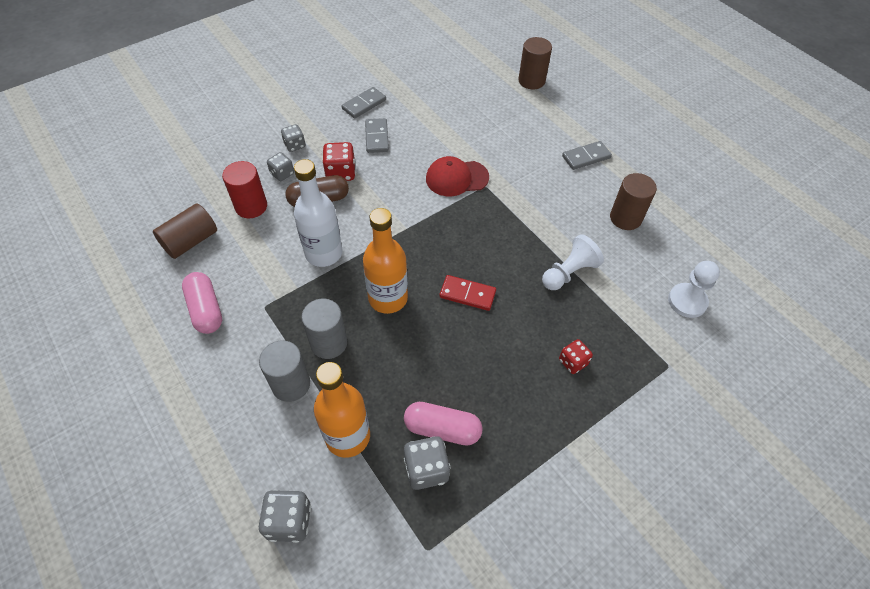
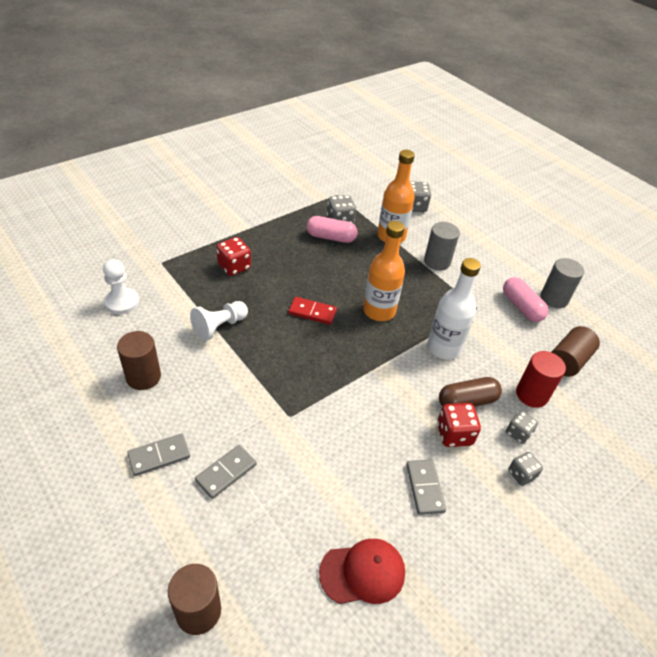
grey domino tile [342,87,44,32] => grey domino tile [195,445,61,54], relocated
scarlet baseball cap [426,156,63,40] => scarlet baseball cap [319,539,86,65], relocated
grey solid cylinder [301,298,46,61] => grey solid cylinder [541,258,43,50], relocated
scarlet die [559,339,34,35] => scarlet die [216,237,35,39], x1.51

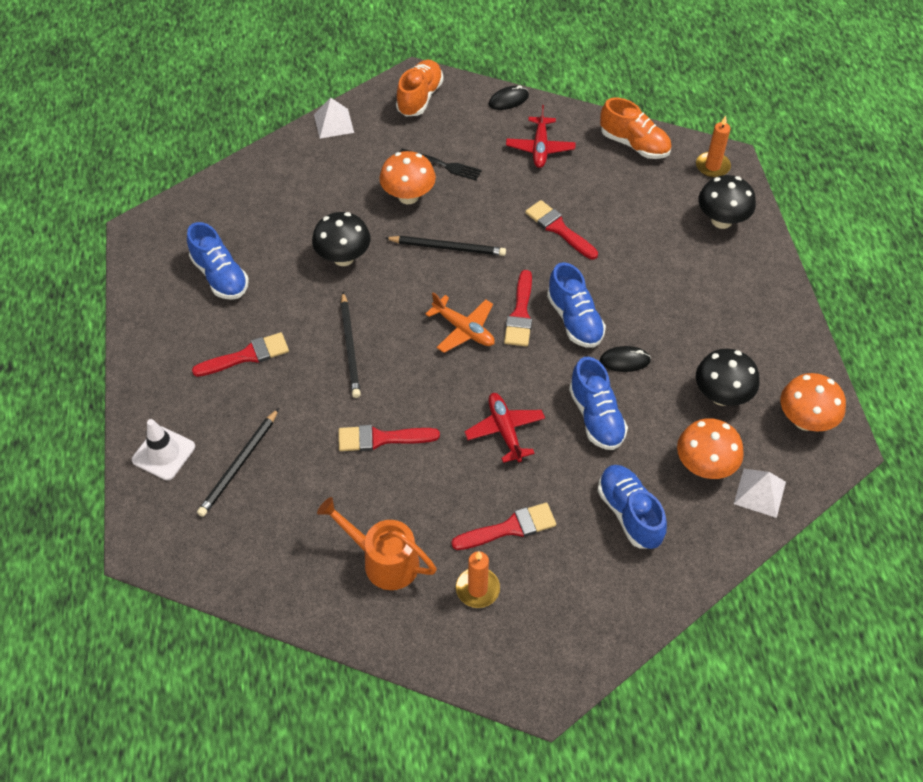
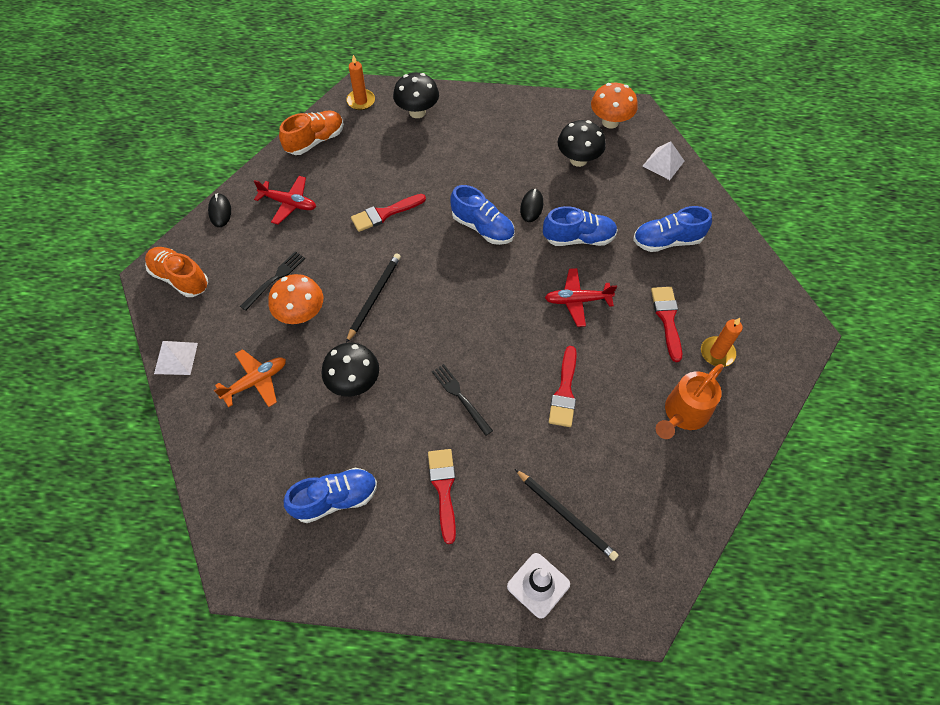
royal blue sneaker [547,262,59,86] => royal blue sneaker [450,185,65,60], 45 degrees clockwise
scarlet paint brush [504,270,28,76] => nothing
jet-black lead pencil [341,292,20,106] => jet-black table fork [432,364,61,72]
orange toy plane [425,292,70,61] => orange toy plane [214,349,72,58], relocated
orange toadstool [677,418,67,61] => nothing

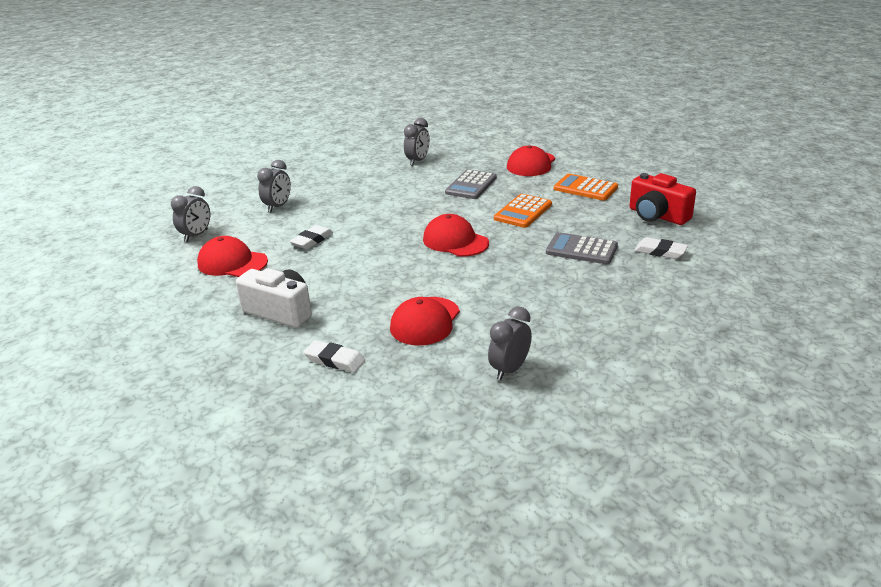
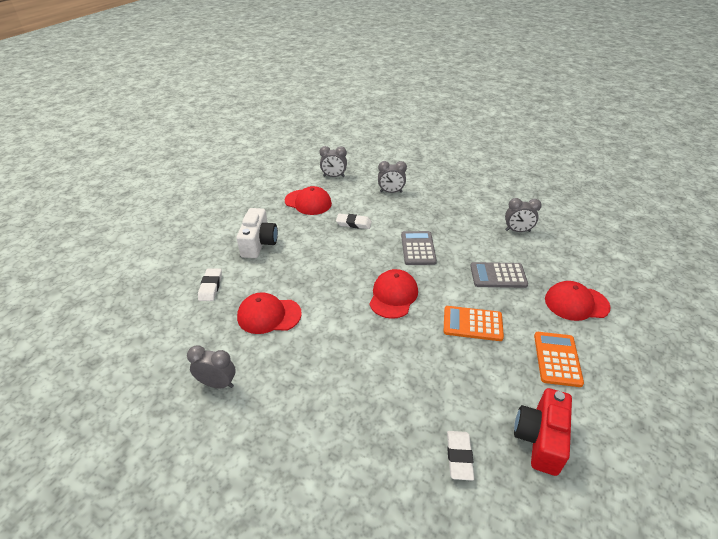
grey calculator [546,232,72,32] => grey calculator [401,231,36,34], relocated
scarlet baseball cap [197,236,71,41] => scarlet baseball cap [285,186,47,29], 120 degrees clockwise

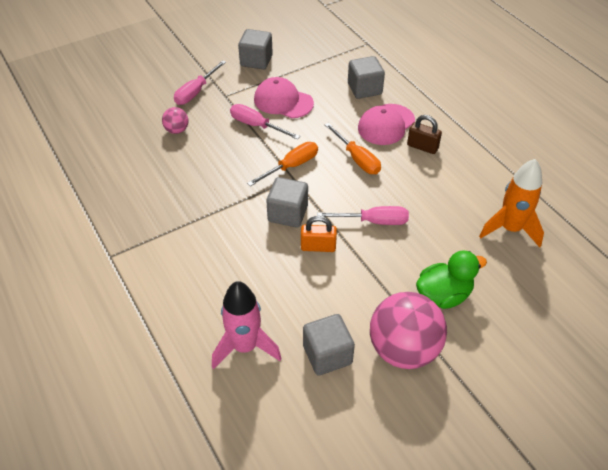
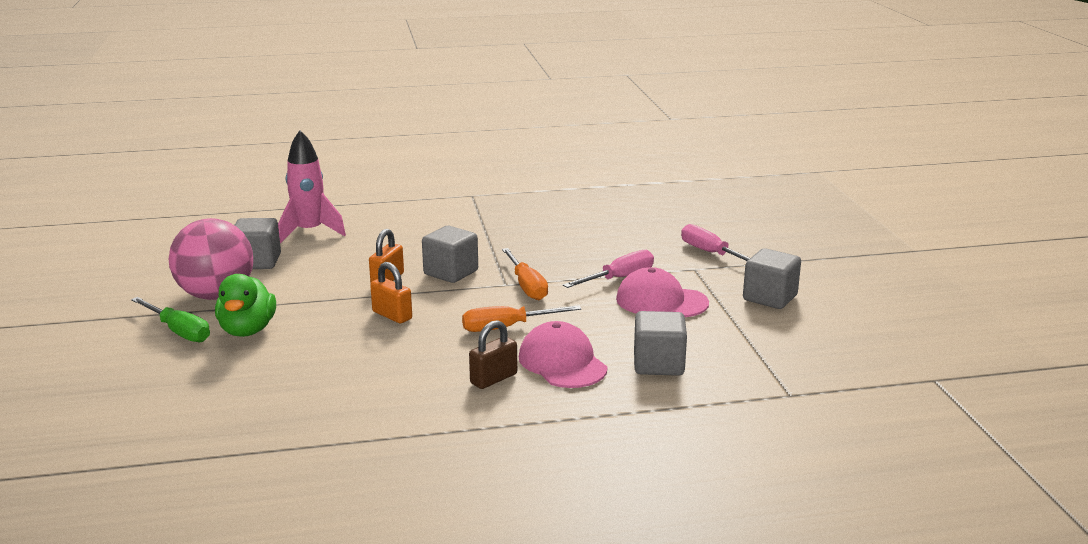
pink baseball cap [254,77,60,41] => pink baseball cap [616,267,93,50], 120 degrees counterclockwise
pink ball [162,107,27,27] => nothing
orange rocket [479,159,65,89] => nothing
pink hand screwdriver [317,206,92,19] => orange lock [370,262,42,61]
nothing => leaf-green hand screwdriver [131,297,79,45]

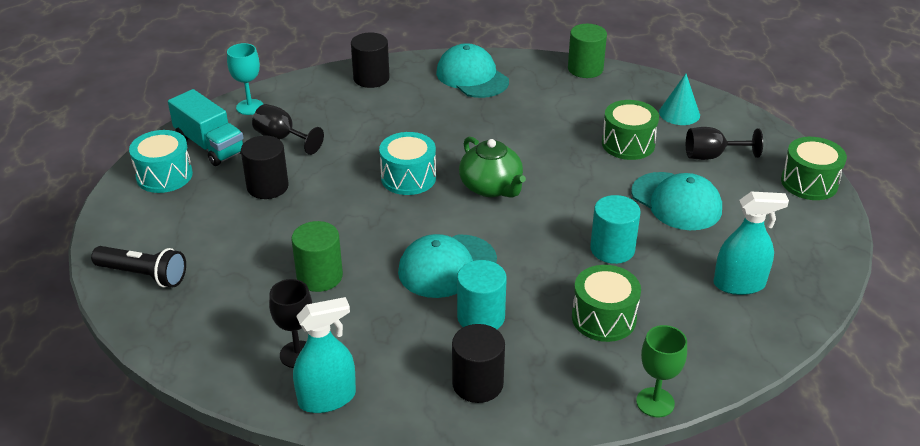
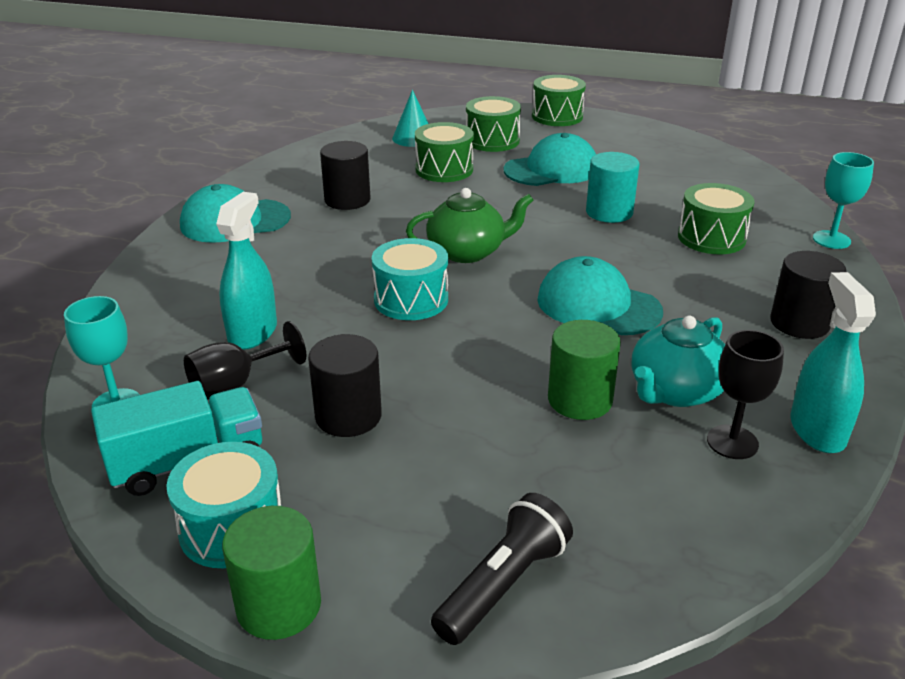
leaf-green solid cylinder [568,24,39,54] => leaf-green solid cylinder [222,506,99,134], relocated
jet-black solid cylinder [351,33,39,55] => jet-black solid cylinder [320,141,50,69], relocated
jet-black goblet [686,127,77,33] => leaf-green snare drum [466,96,55,56]
turquoise sprayer [714,191,75,104] => turquoise sprayer [216,192,61,158], relocated
turquoise baseball cap [398,234,99,64] => turquoise baseball cap [537,256,126,79], 135 degrees clockwise
turquoise solid cylinder [457,260,50,69] => nothing
leaf-green goblet [636,325,51,92] => turquoise goblet [813,152,61,97]
nothing => turquoise tea pot [632,315,93,92]

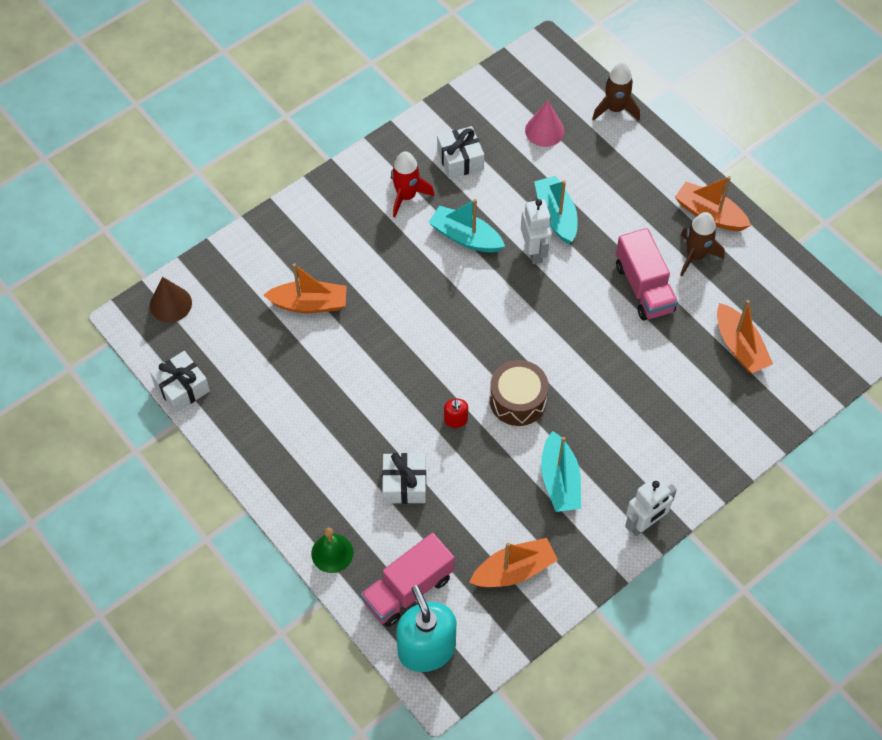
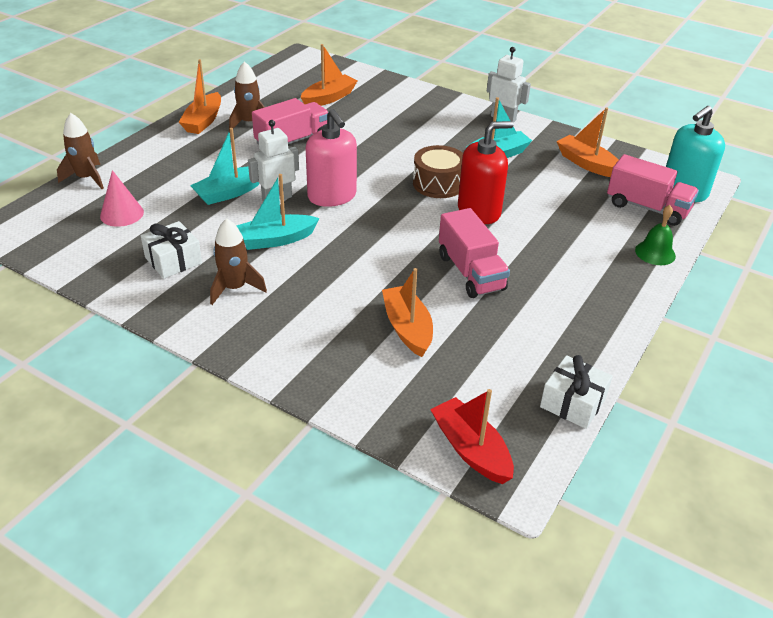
scarlet rocket [391,151,43,66] => brown rocket [210,218,57,87]
turquoise sailboat [428,199,77,54] => turquoise sailboat [236,174,84,76], 60 degrees clockwise
brown solid cone [150,277,42,45] => scarlet sailboat [430,389,84,95]
scarlet soap pump [444,398,24,30] => scarlet soap pump [458,121,55,103], x2.29
white gift [382,453,44,51] => nothing
nothing => pink soap pump [306,109,51,98]
nothing => pink toy truck [439,208,71,90]

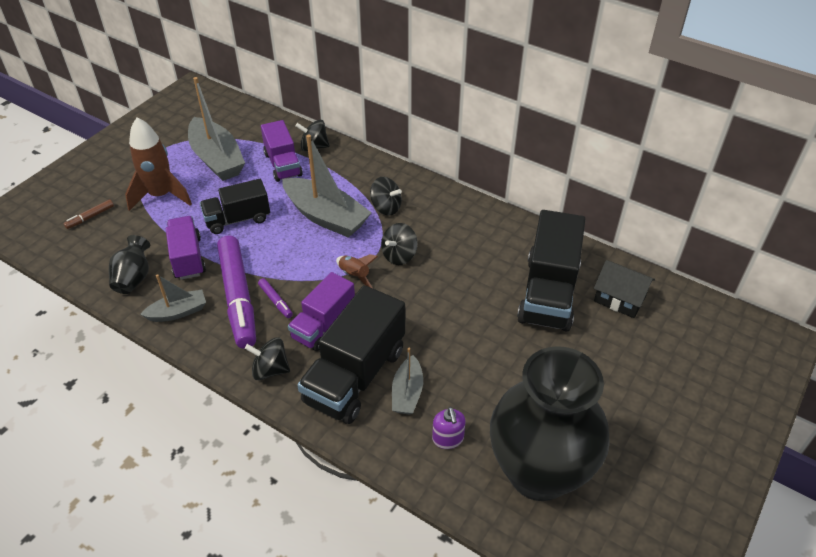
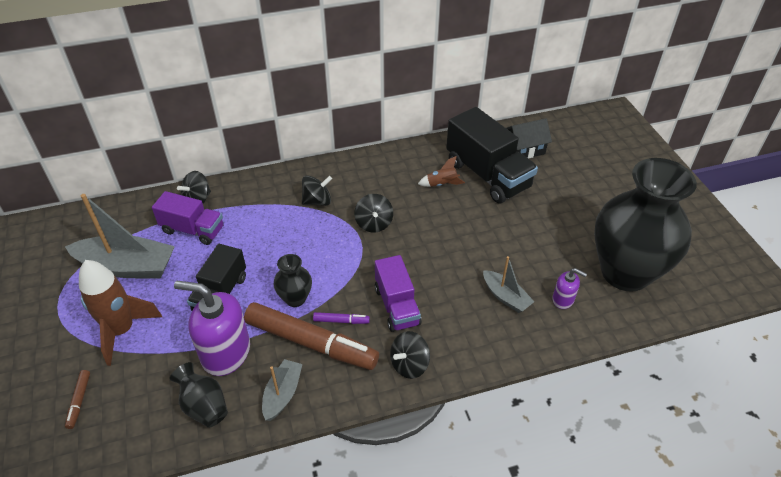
grey sailboat [282,134,90,104] => nothing
royal purple toy truck [166,216,40,64] => royal purple soap pump [174,281,76,95]
royal purple marker pen [217,236,39,113] => brown marker pen [244,302,135,68]
brown rocket [336,254,42,34] => brown rocket [418,156,47,31], relocated
jet-black toy truck [297,285,108,139] => nothing
nothing => jet-black vase [274,254,38,53]

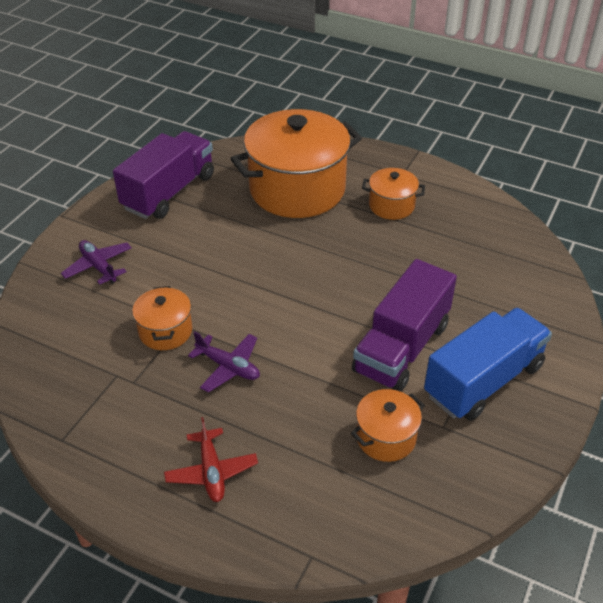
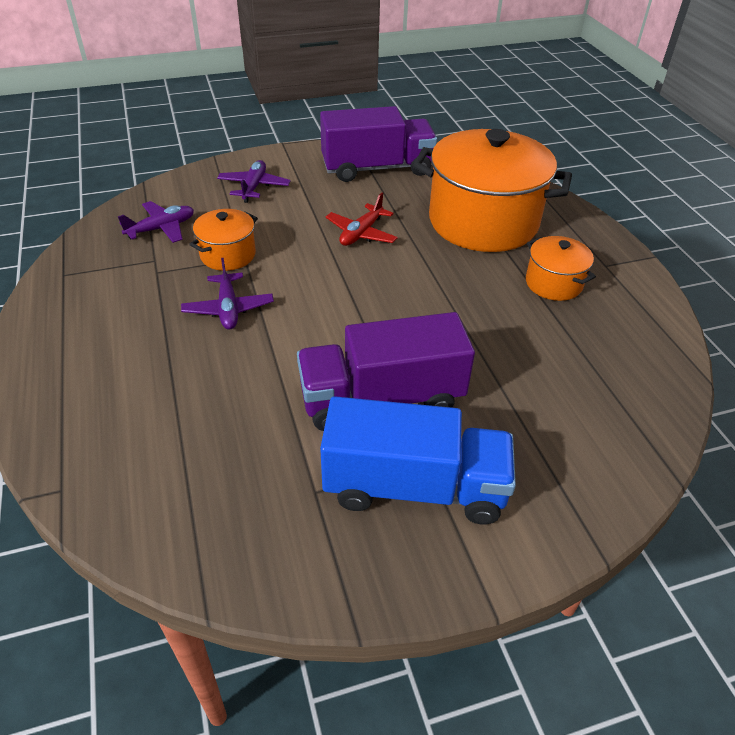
orange stockpot [351,389,74,73] => nothing
scarlet toy plane [164,417,94,85] => scarlet toy plane [326,193,72,53], relocated
nothing => royal purple toy plane [118,201,76,42]

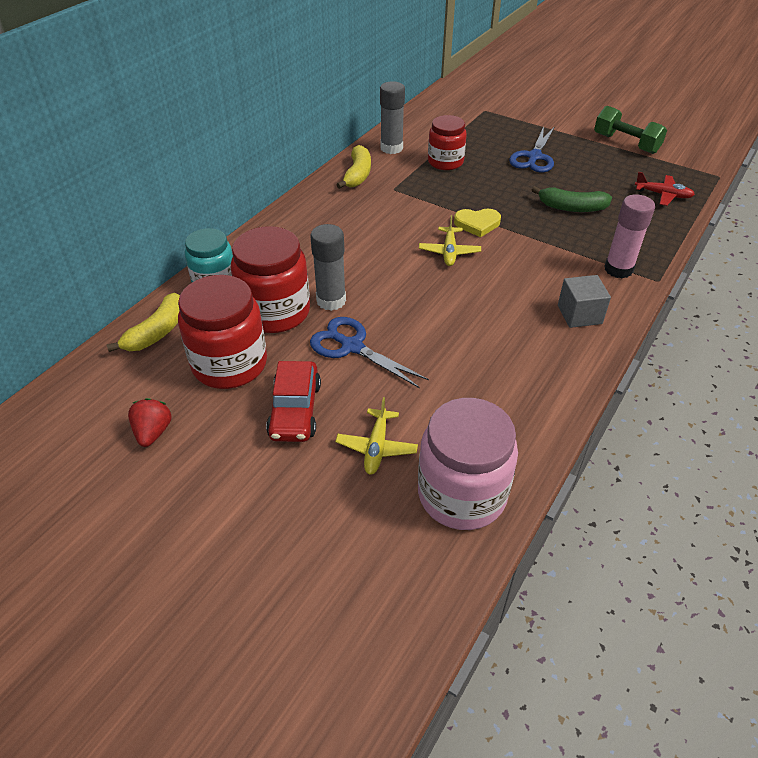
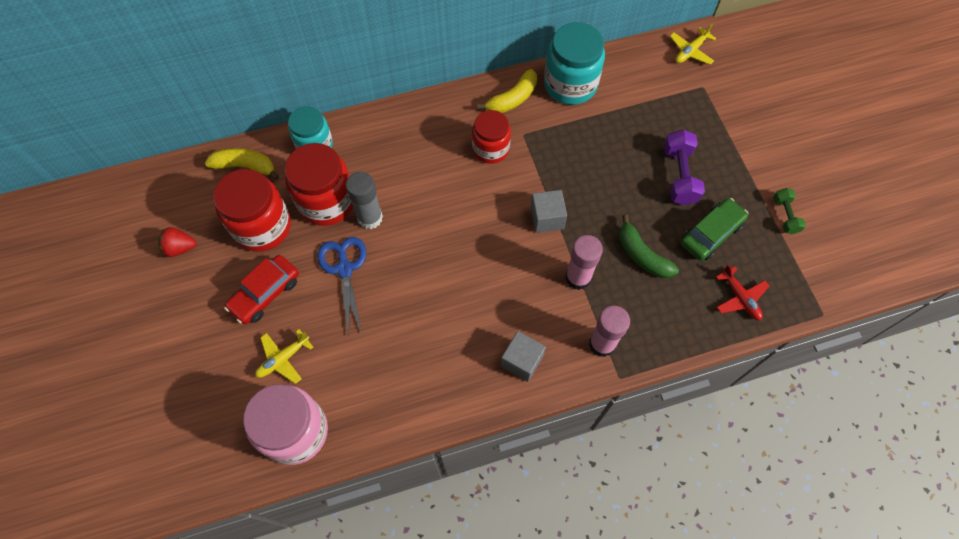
grey stick of glue [380,81,25,73] => turquoise jam jar [544,22,61,83]
leaf-green hand weight [594,106,73,48] => leaf-green hand weight [773,188,33,46], x0.60
scarlet jam jar [428,115,39,55] => scarlet jam jar [472,110,39,54], relocated
royal blue scissors [509,127,45,46] => royal purple hand weight [664,130,41,75]
yellow love heart [454,209,47,28] => grey block [530,190,37,43]
yellow toy plane [419,215,62,51] => yellow toy plane [670,24,46,41], relocated
yellow banana [107,293,73,59] => yellow banana [205,148,74,32], 150 degrees counterclockwise
scarlet berry [128,398,44,49] => scarlet berry [158,227,38,30], 135 degrees counterclockwise
nothing => leaf-green toy car [681,198,67,63]
nothing => pink stick of glue [565,235,38,55]

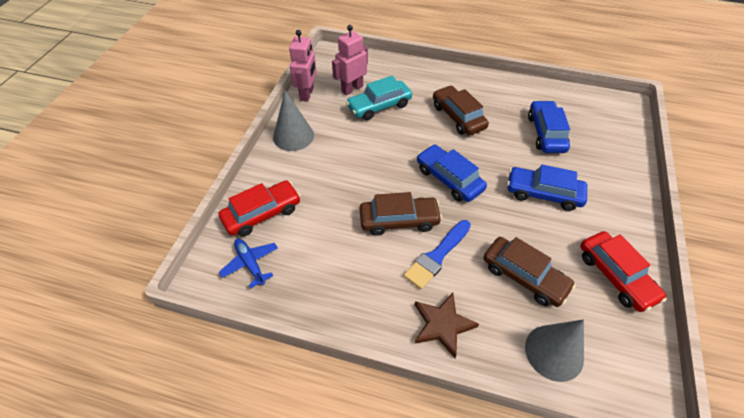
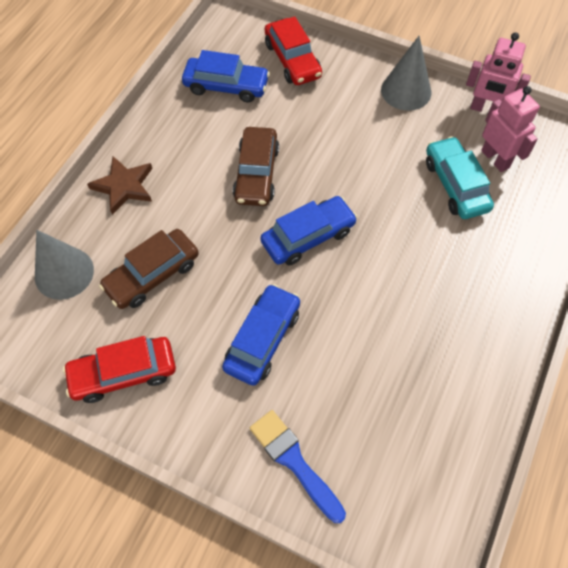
brown toy car [433,85,56,50] => nothing
royal blue toy car [528,100,42,53] => royal blue toy car [182,50,88,52], relocated
royal blue paint brush [404,220,67,69] => royal blue paint brush [250,410,96,113], relocated
royal blue toy plane [219,238,59,50] => nothing

